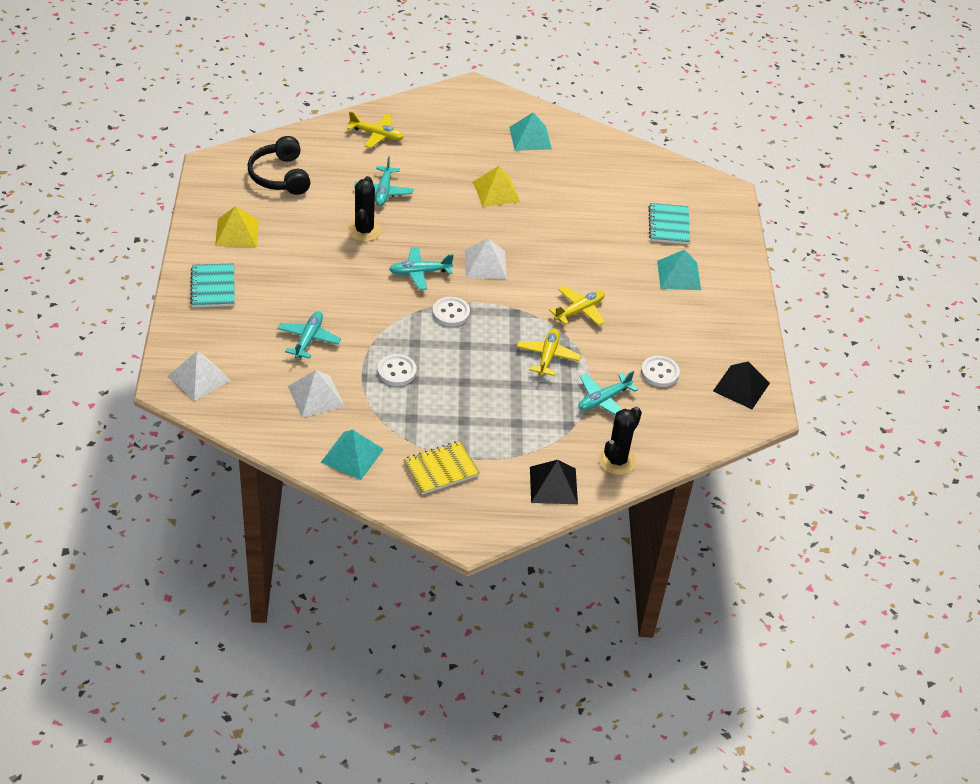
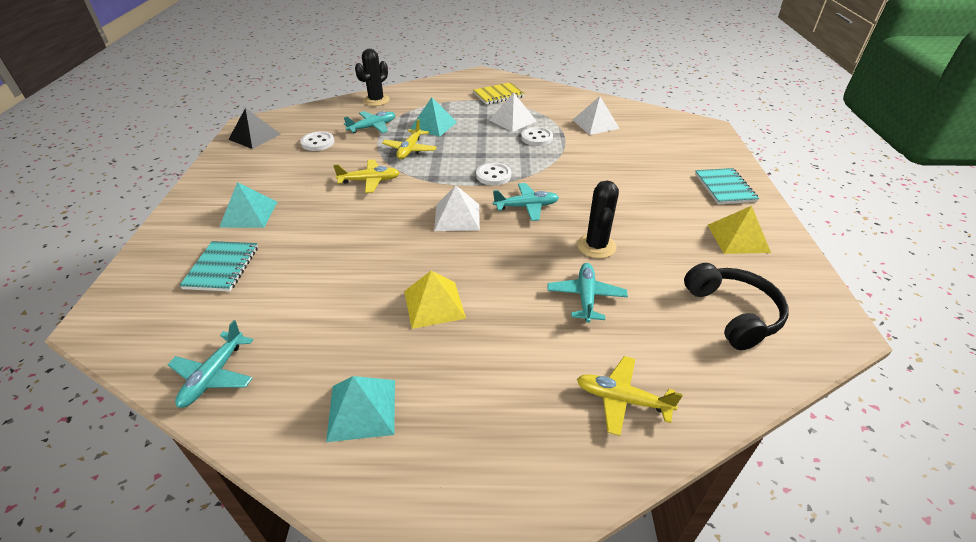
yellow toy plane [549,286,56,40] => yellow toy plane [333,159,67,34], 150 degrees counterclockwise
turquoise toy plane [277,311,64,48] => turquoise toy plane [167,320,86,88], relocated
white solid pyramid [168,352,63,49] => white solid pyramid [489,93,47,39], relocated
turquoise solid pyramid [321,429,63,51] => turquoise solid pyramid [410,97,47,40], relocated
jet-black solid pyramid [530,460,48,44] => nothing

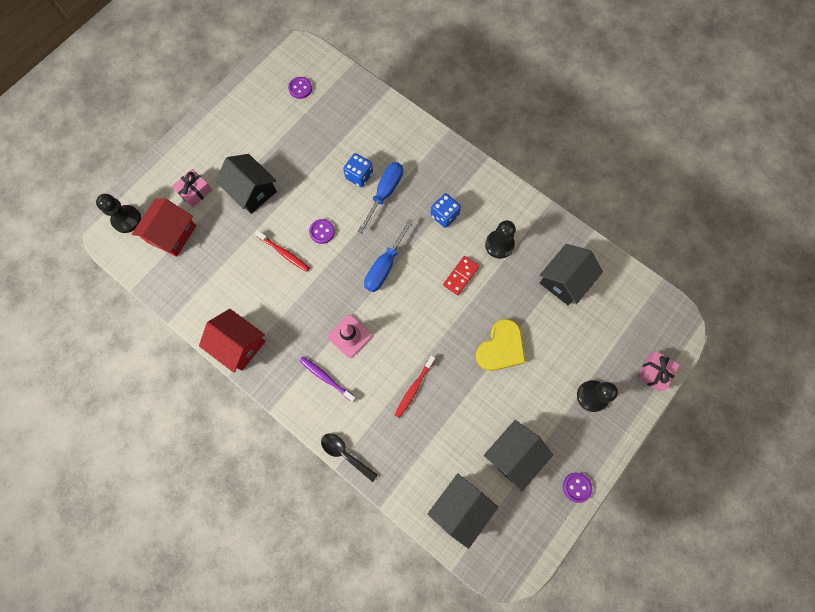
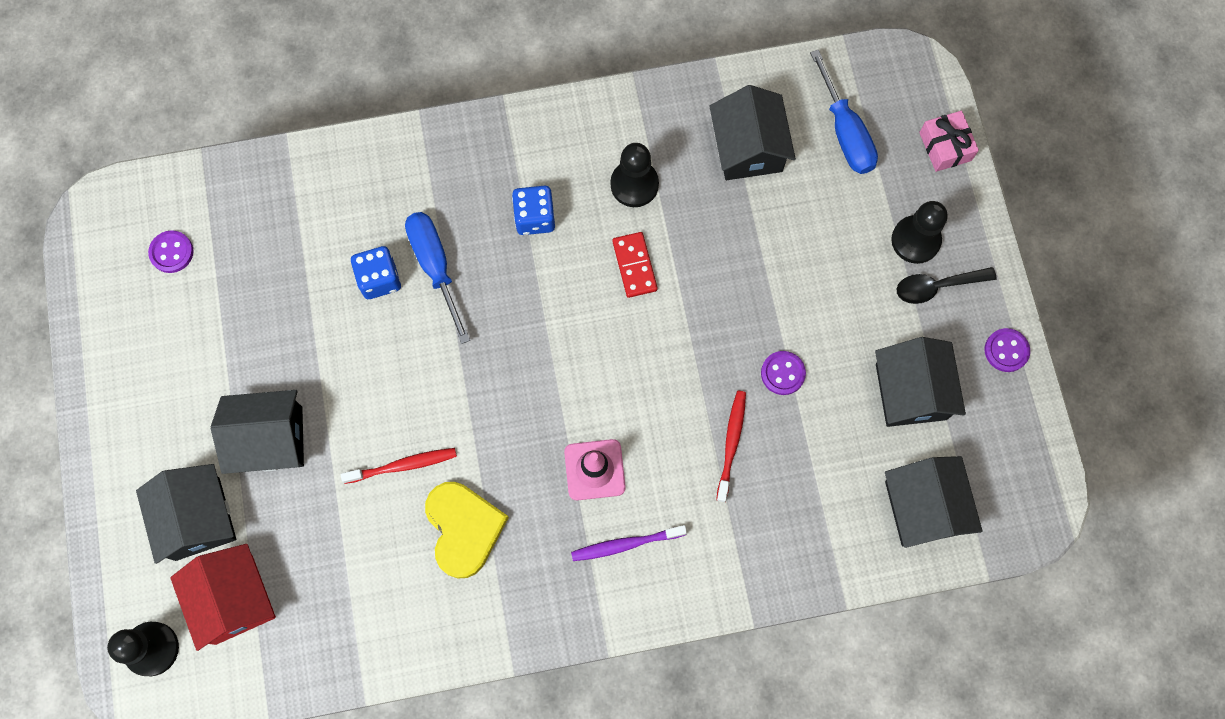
pink gift [172,169,40,38] => jet-black cottage [136,464,100,100]
royal blue hand screwdriver [364,218,50,74] => royal blue hand screwdriver [810,49,68,125], relocated
royal purple sewing button [309,219,26,25] => royal purple sewing button [761,351,45,44], relocated
scarlet cottage [199,309,67,64] => nothing
yellow love heart [476,319,50,52] => yellow love heart [425,482,84,97], relocated
scarlet toothbrush [395,355,40,63] => scarlet toothbrush [716,391,30,111], 150 degrees counterclockwise
jet-black spoon [321,433,57,49] => jet-black spoon [897,267,100,37], relocated

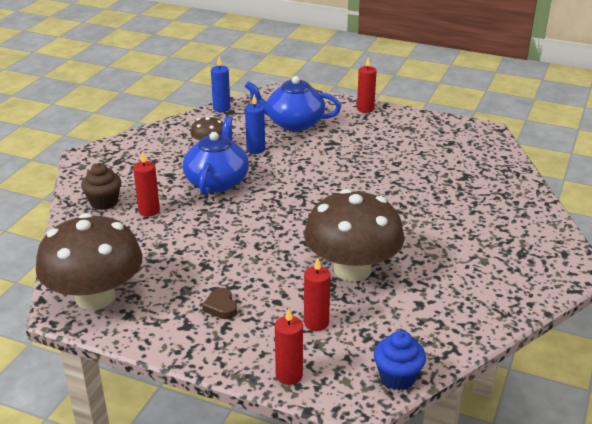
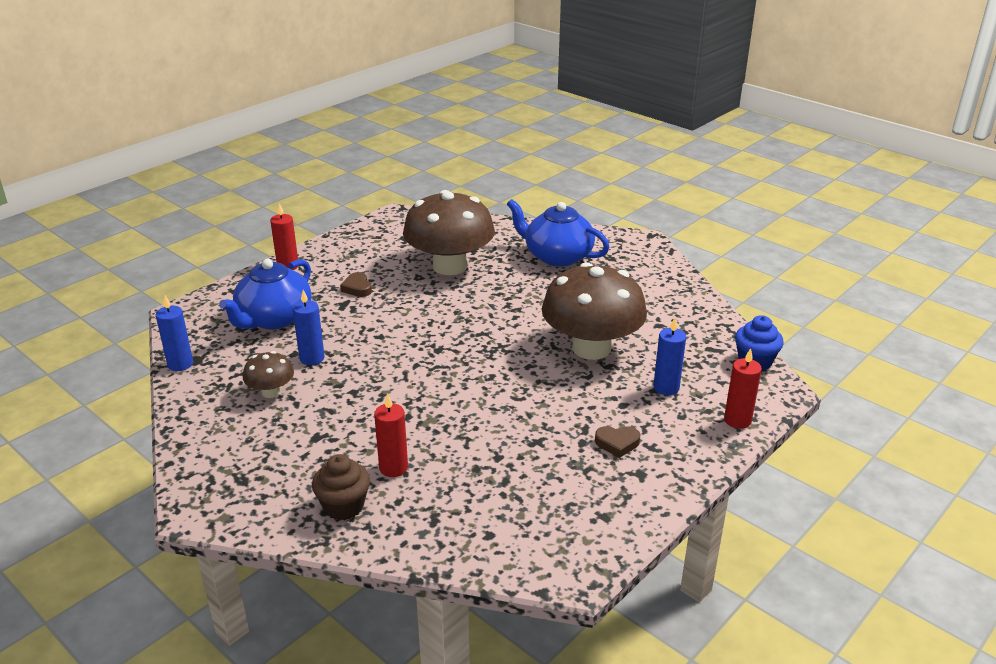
royal blue tea pot [183,116,66,79] => royal blue tea pot [507,199,103,68], relocated
brown toadstool [36,213,107,97] => brown toadstool [403,190,92,85], relocated
scarlet candle [304,257,27,74] => royal blue candle [653,318,33,77]
nothing => brown love heart [340,272,32,25]

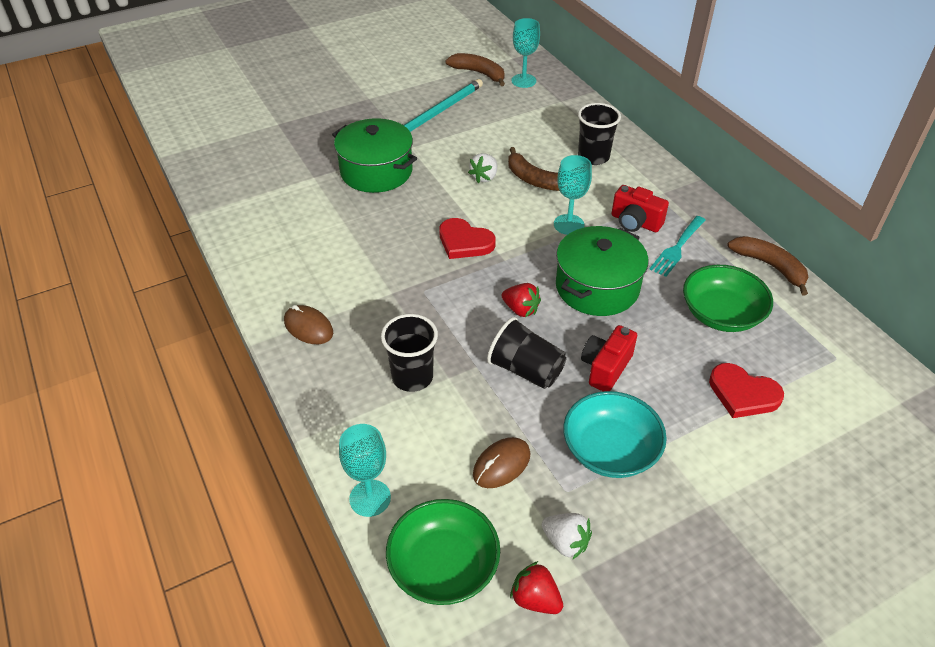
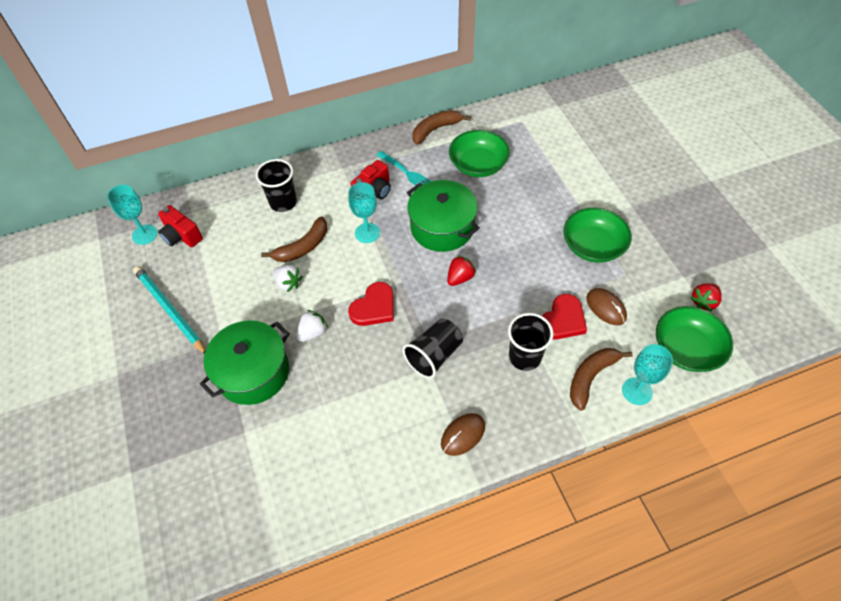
brown banana [445,53,60,33] => brown banana [570,348,63,62], relocated
jet-black cup [487,317,79,72] => jet-black cup [402,319,61,60], relocated
scarlet camera [581,325,56,67] => scarlet camera [158,205,45,42], relocated
scarlet love heart [709,363,75,55] => scarlet love heart [542,294,45,46], relocated
turquoise serving bowl [563,391,104,87] => leaf-green serving bowl [563,208,69,55]
white berry [542,513,50,47] => white berry [296,310,32,32], relocated

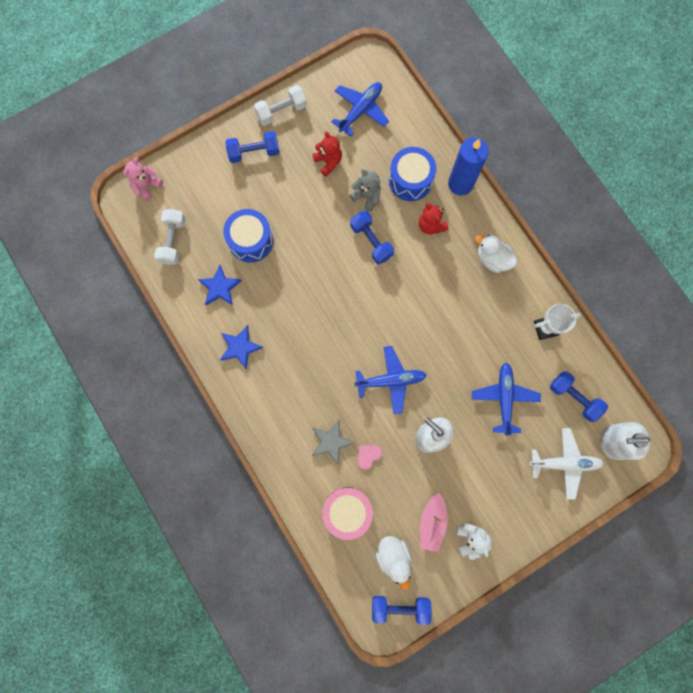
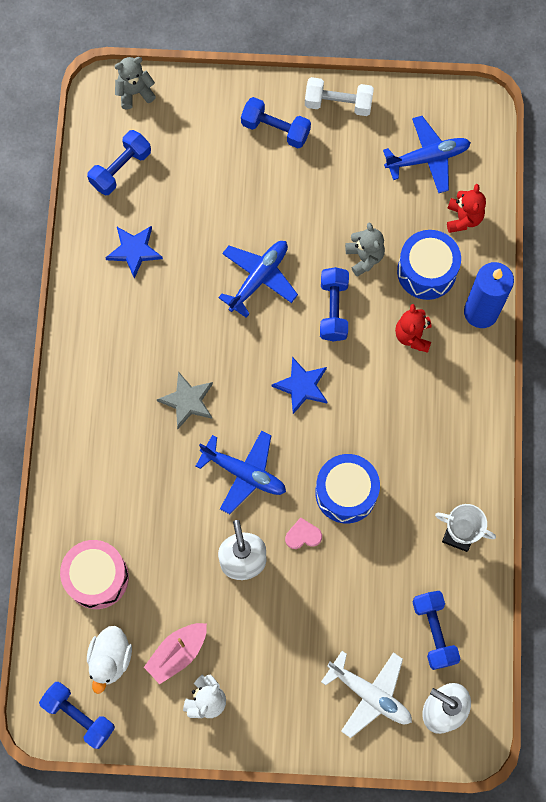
scarlet stuffed bear [313,131,29,46] => scarlet stuffed bear [447,184,39,49], relocated
pink stuffed bear [123,157,40,45] => grey stuffed bear [115,57,41,52]
white hand weight [154,209,32,56] => royal blue hand weight [87,130,64,66]
royal blue snare drum [223,209,50,53] => royal blue snare drum [315,454,65,69], relocated
white toy duck [475,235,42,38] => nothing
royal blue star [220,325,43,44] => royal blue star [271,357,56,57], relocated
royal blue toy plane [472,363,69,73] => royal blue toy plane [218,241,80,77], relocated
grey star [312,420,43,45] => grey star [157,371,56,58], relocated
pink love heart [358,445,24,25] => pink love heart [285,517,37,32], relocated

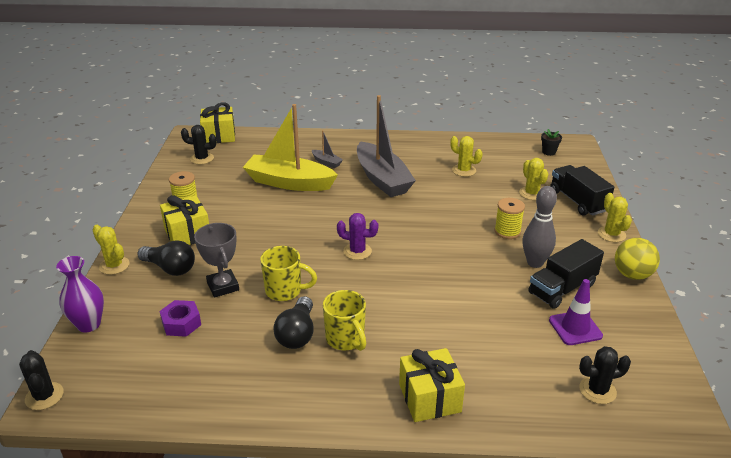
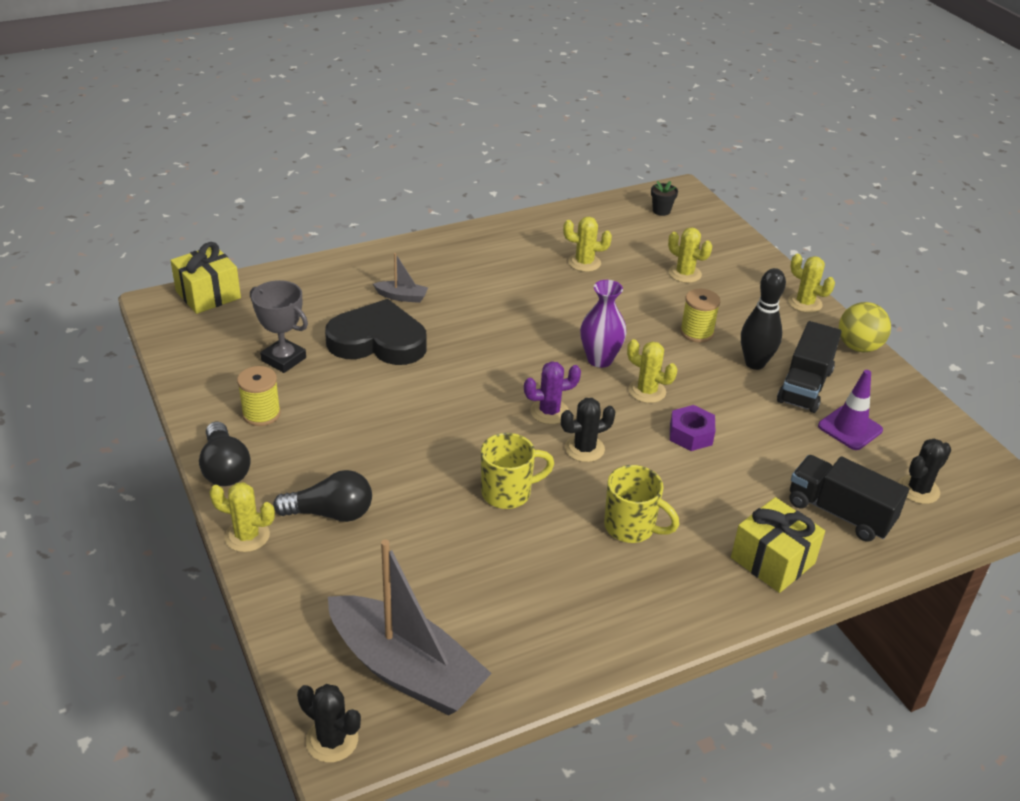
grey sailboat [357,95,59,102] => grey sailboat [328,539,164,177], relocated
yellow sailboat [243,104,95,87] => jet-black love heart [325,299,102,66]
jet-black saguaro cactus [181,125,36,39] => jet-black saguaro cactus [561,398,55,64], relocated
jet-black toy truck [550,165,64,51] => jet-black toy truck [790,455,119,87], relocated
grey tenpin [522,186,35,82] => jet-black tenpin [741,268,45,102]
yellow gift [160,195,49,50] => nothing
grey prize cup [194,223,45,75] => grey prize cup [250,280,58,93], relocated
royal purple vase [56,256,48,76] => royal purple vase [580,280,47,88], relocated
jet-black bulb [273,296,41,53] => jet-black bulb [199,421,52,65], relocated
royal purple nut [160,300,41,37] => royal purple nut [670,405,45,46], relocated
nothing => yellow saguaro cactus [627,339,50,64]

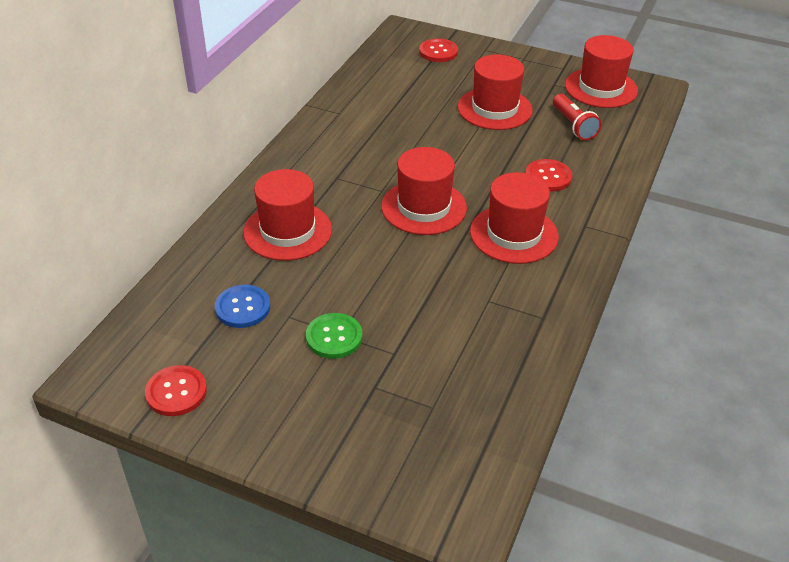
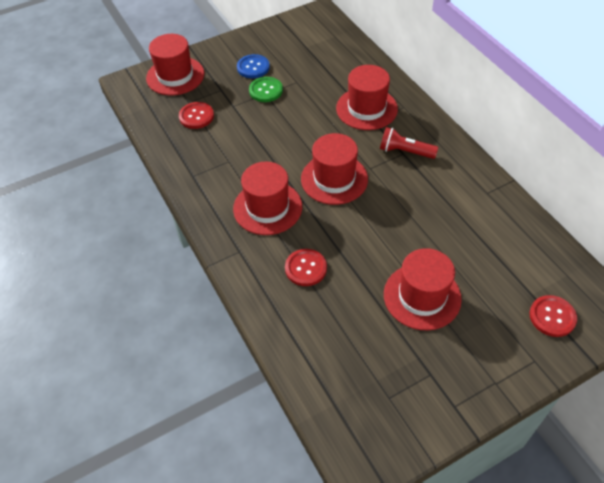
scarlet hat [565,35,73,73] => scarlet hat [146,34,58,62], relocated
scarlet pocket torch [553,94,49,46] => scarlet pocket torch [380,127,58,32], relocated
royal blue sewing button [215,285,55,43] => royal blue sewing button [237,54,33,24], relocated
scarlet sewing button [145,365,62,51] => scarlet sewing button [179,102,35,27], relocated

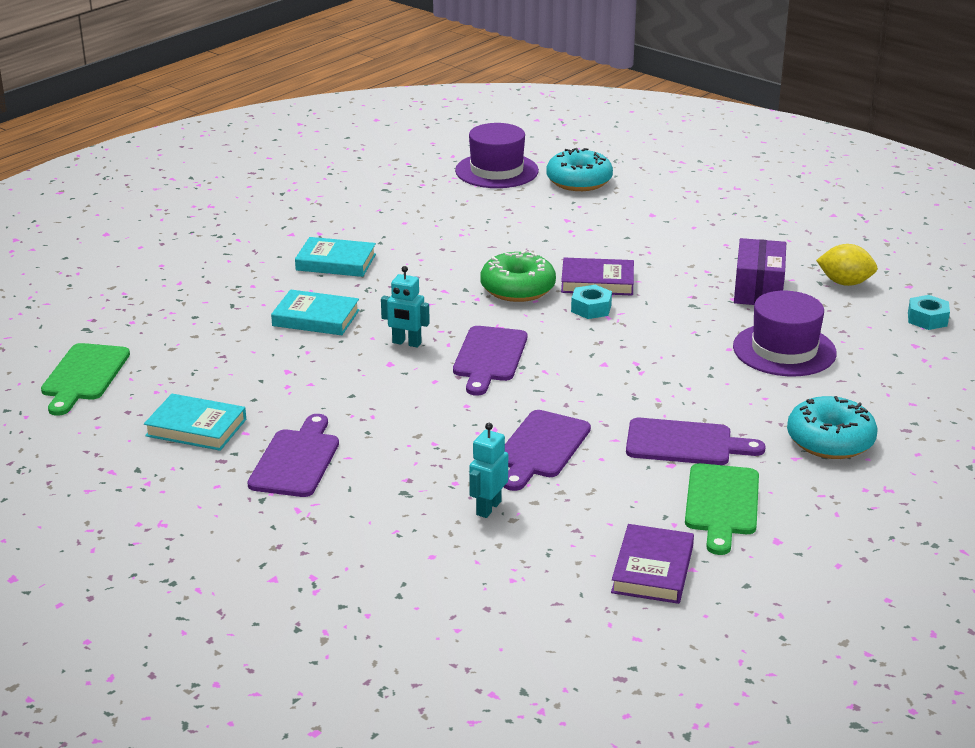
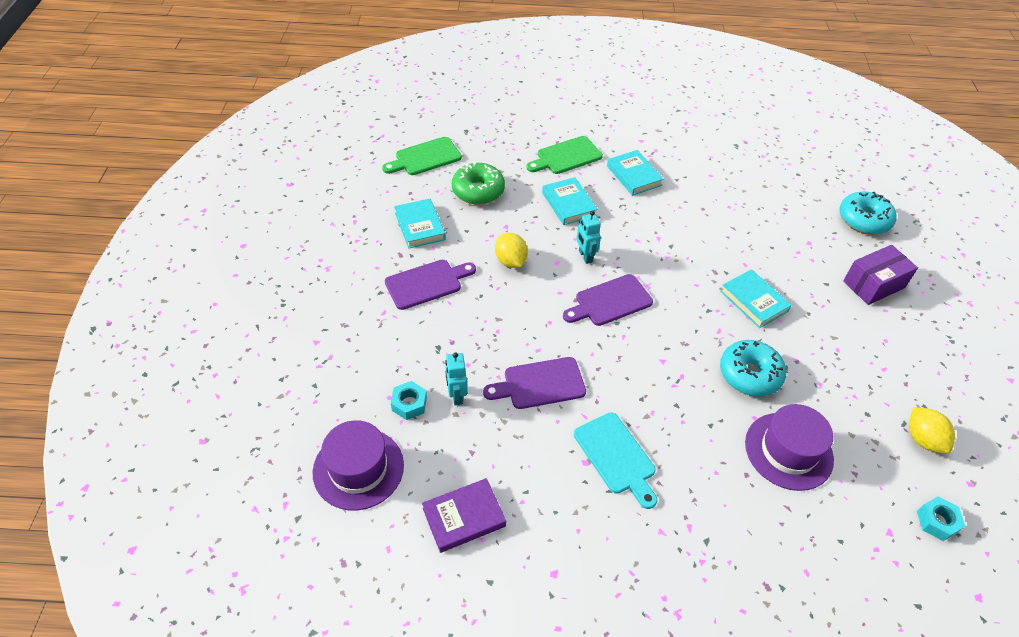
royal purple hat [455,123,84,65] => royal purple hat [312,420,92,90], relocated
royal purple parcel [734,238,52,67] => royal purple parcel [843,245,75,60], relocated
leaf-green glazed donut [480,250,76,52] => leaf-green glazed donut [452,162,53,43], relocated
royal purple hardcover [561,258,73,38] => turquoise hardcover [720,269,72,59]
turquoise nut [571,285,41,34] => turquoise nut [391,381,36,39], relocated
turquoise glazed donut [787,396,91,63] => turquoise glazed donut [720,340,66,57], relocated
royal purple bread board [626,418,140,47] => turquoise bread board [574,412,83,97]
turquoise robot [469,423,39,95] => turquoise robot [445,352,22,53], 90 degrees counterclockwise
leaf-green bread board [685,463,74,92] => leaf-green bread board [526,136,77,38], relocated
nothing => yellow lemon [495,233,33,35]

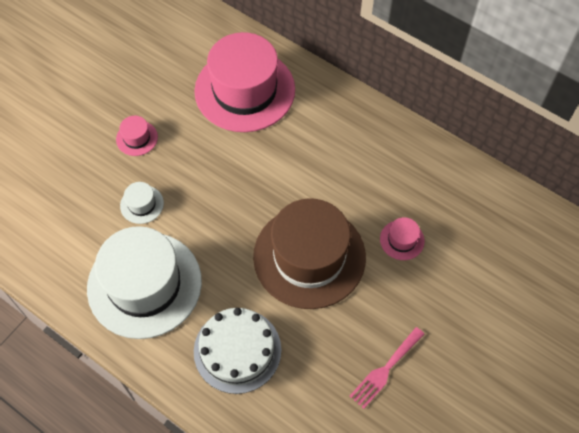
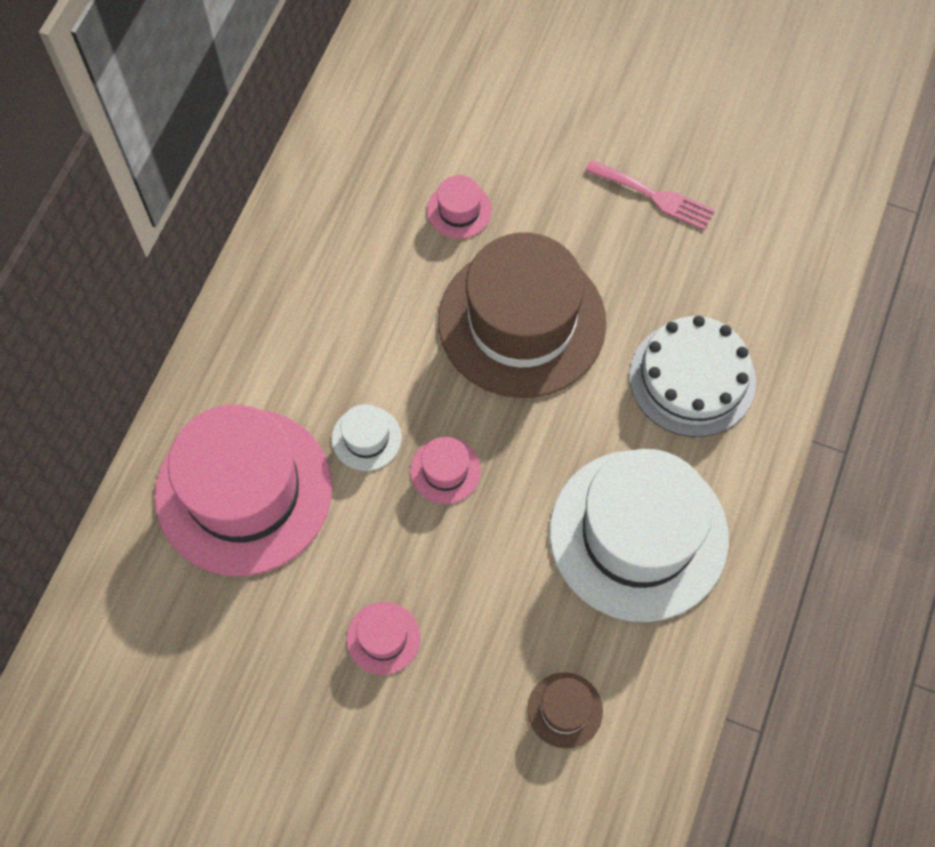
white hat [120,182,44,42] => white hat [332,404,70,67], relocated
nothing => pink hat [410,437,71,67]
nothing => brown hat [527,672,76,77]

